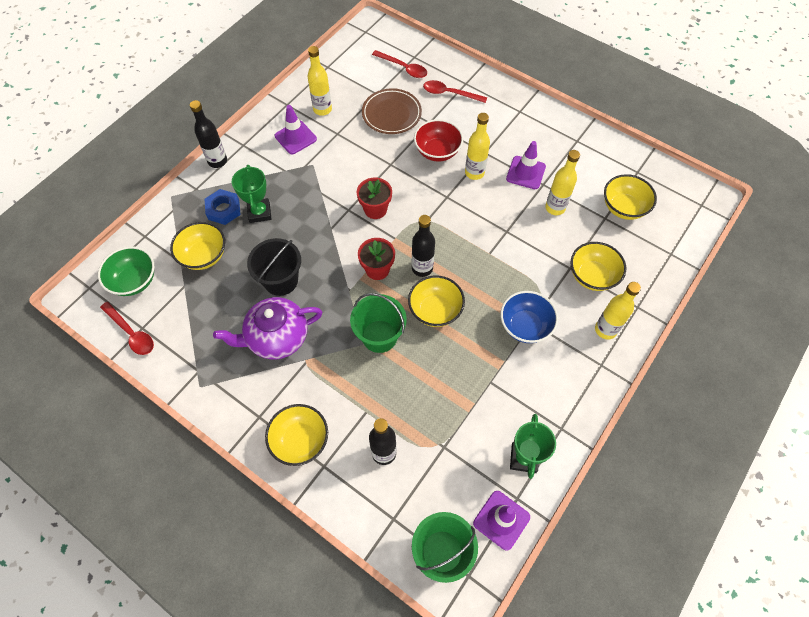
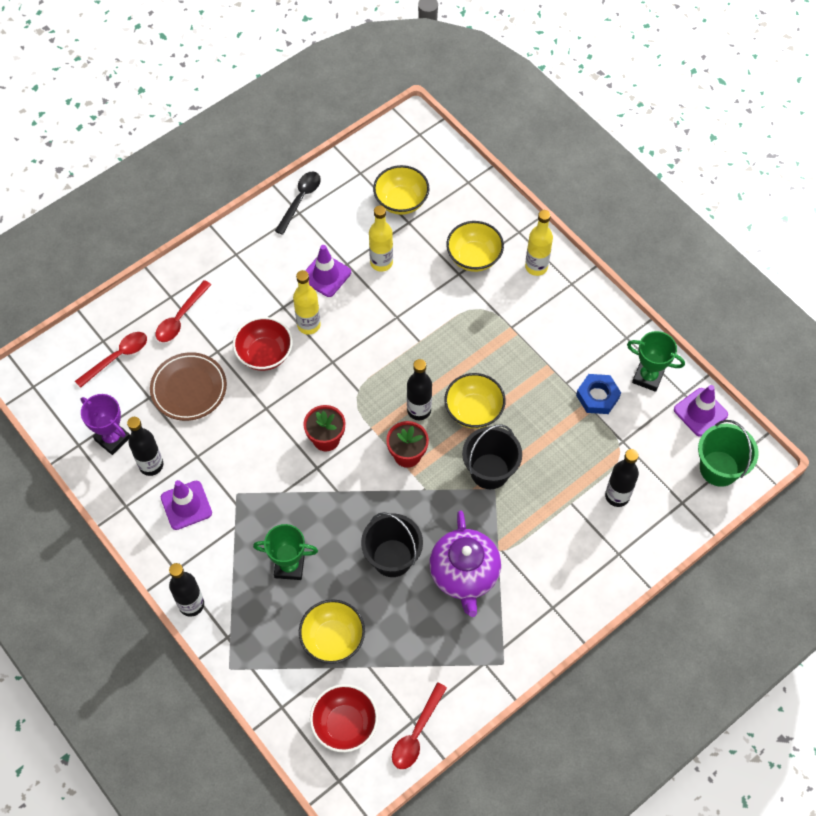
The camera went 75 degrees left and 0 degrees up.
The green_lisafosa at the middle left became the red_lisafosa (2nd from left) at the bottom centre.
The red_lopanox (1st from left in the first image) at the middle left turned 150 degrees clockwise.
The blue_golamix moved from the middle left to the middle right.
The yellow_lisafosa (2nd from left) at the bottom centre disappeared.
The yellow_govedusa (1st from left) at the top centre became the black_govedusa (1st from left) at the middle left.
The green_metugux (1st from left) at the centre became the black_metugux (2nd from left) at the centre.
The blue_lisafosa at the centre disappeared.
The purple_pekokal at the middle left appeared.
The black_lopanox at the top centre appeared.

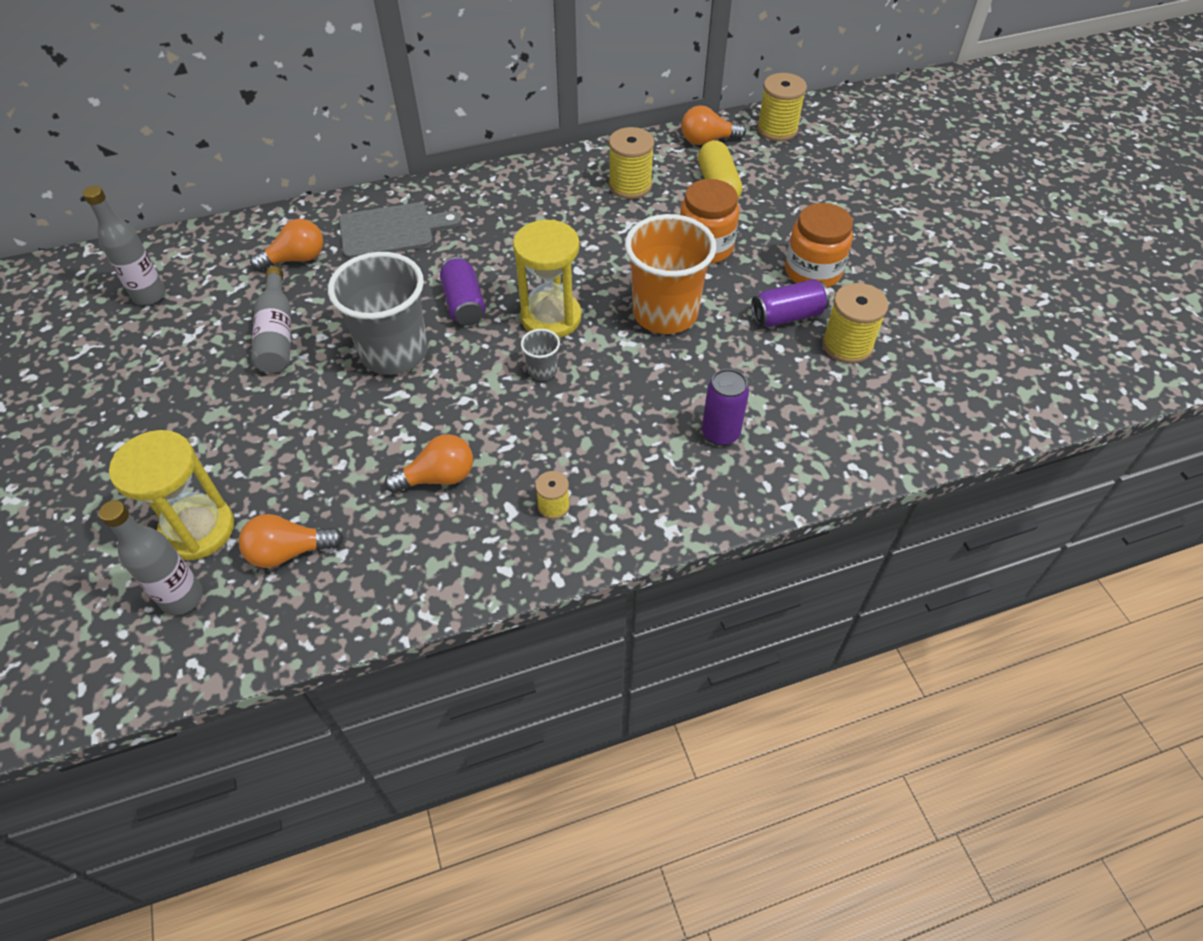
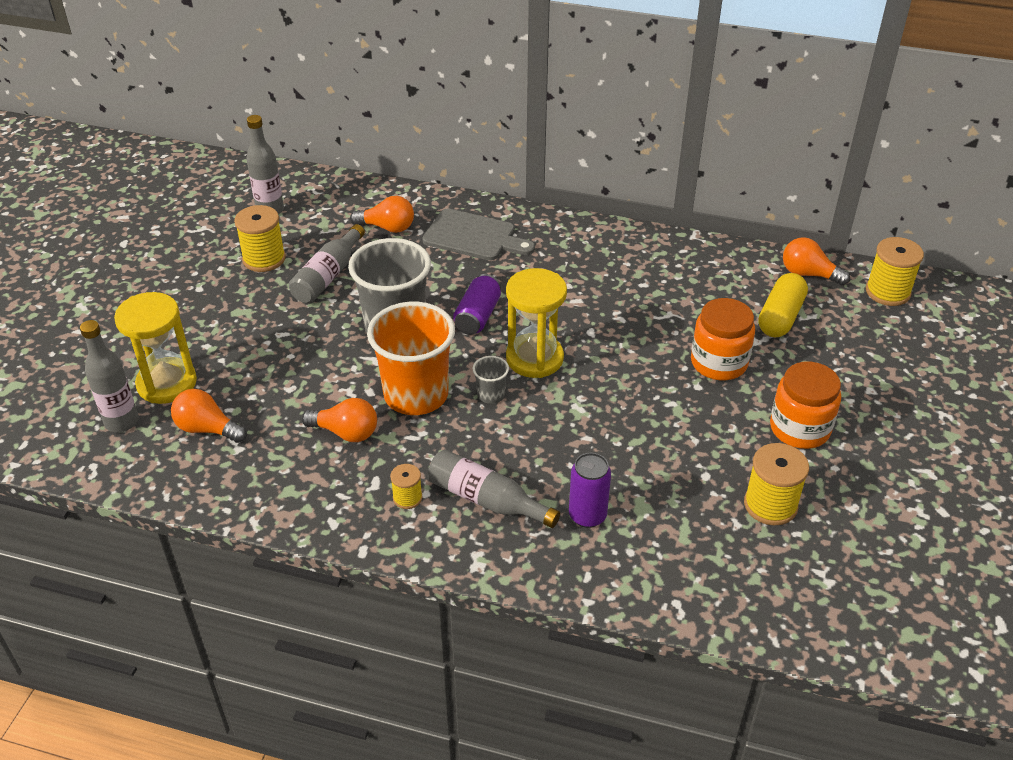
The camera went 35 degrees right and 10 degrees down.
The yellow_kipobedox (2nd from left in the first image) moved from the top centre to the top left.
The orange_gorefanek moved from the top centre to the centre.
The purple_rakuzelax (3rd from left) at the top centre disappeared.
The grey_govedusa (4th from left) at the centre appeared.

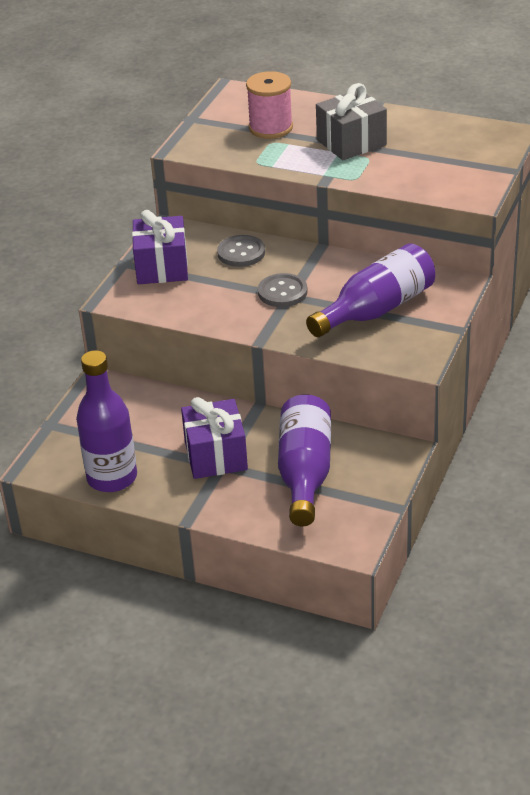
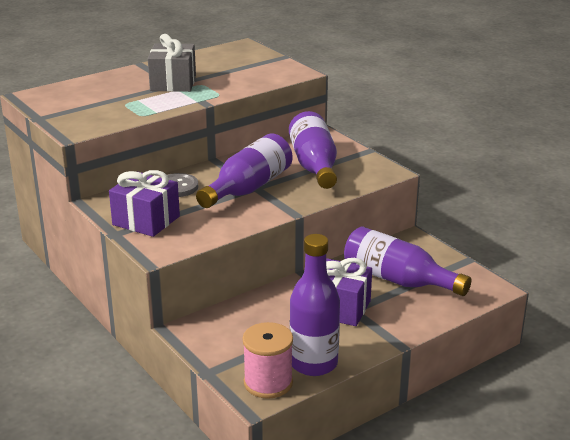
The camera went 60 degrees left and 10 degrees down.
The pink_kipobedox moved from the top centre to the bottom centre.
The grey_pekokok (2nd from left) at the centre was replaced by the purple_govedusa (1st from left) at the centre.

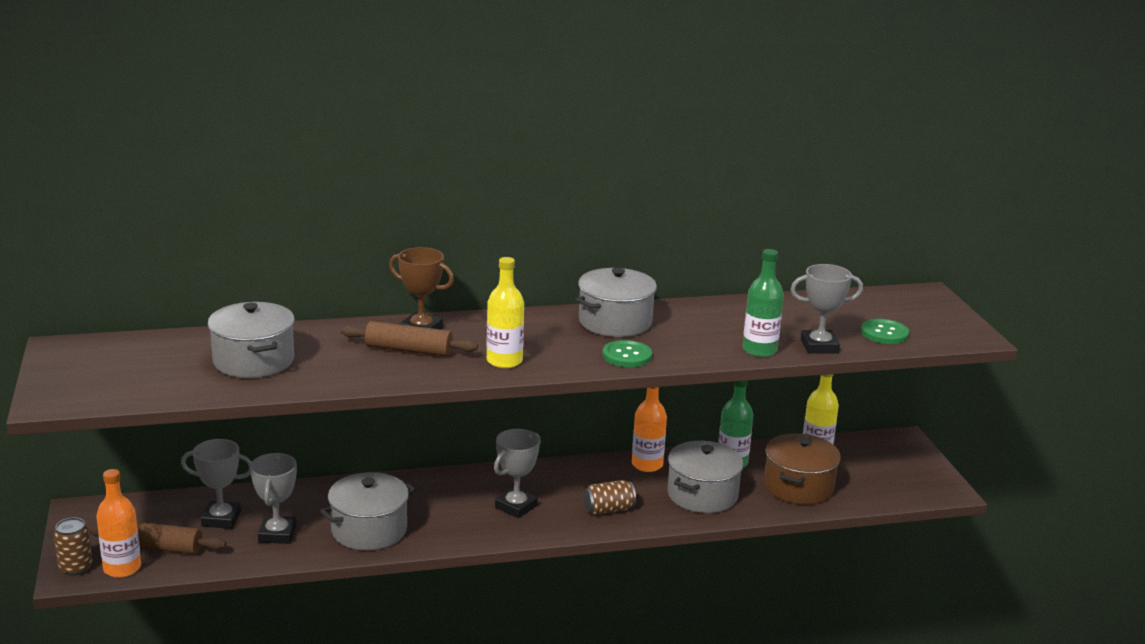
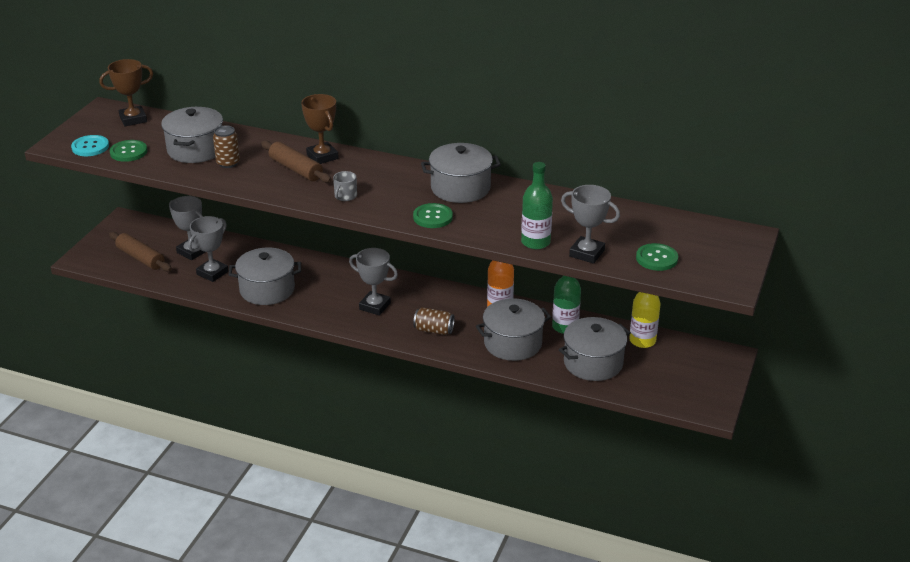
The camera went 35 degrees right and 10 degrees up.
The brown_rakuzelax (1st from left) moved from the bottom left to the top left.
The orange_govedusa (1st from left) at the bottom left disappeared.
The yellow_govedusa (1st from left) at the centre was replaced by the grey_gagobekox at the top centre.
The grey_pekokal (3rd from left) at the bottom centre turned 45 degrees clockwise.
The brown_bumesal at the bottom right became the grey_bumesal (5th from left) at the centre.
The turquoise_pekokok at the top left appeared.
The brown_pekokal (1st from left) at the top left appeared.
The green_pekokok (1st from left) at the top left appeared.

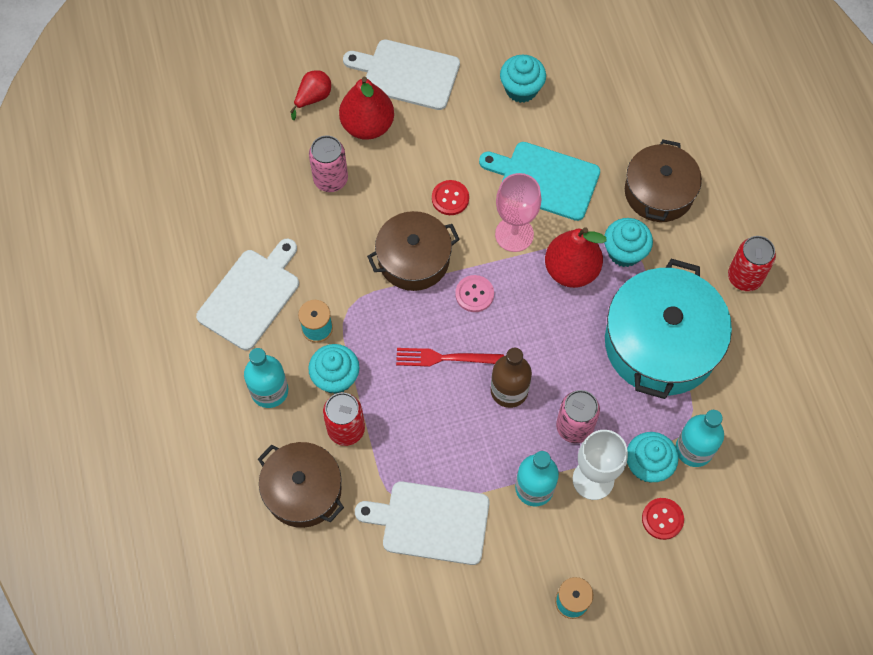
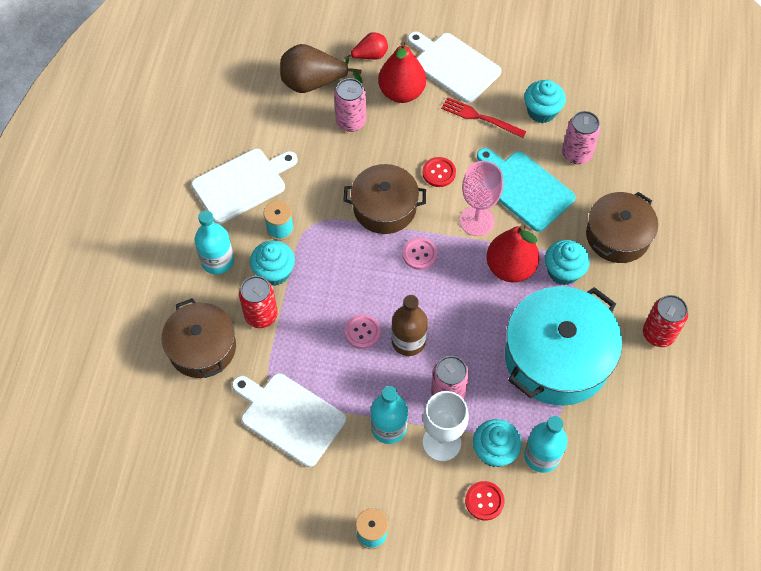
The camera went 25 degrees right and 5 degrees down.
The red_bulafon moved from the centre to the top centre.
The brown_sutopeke at the top centre appeared.
The pink_pekokok (1st from left) at the centre appeared.
The pink_rakuzelax (3rd from left) at the top right appeared.

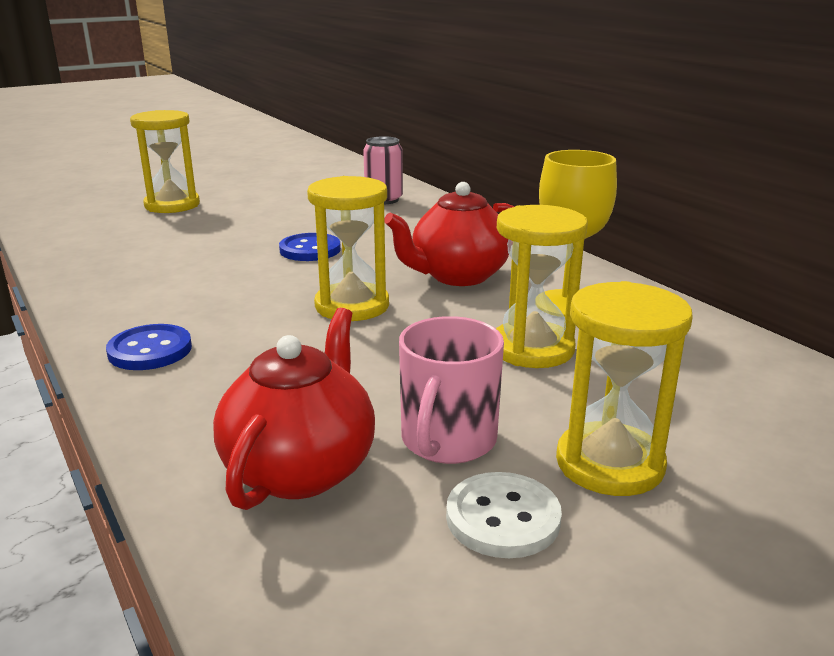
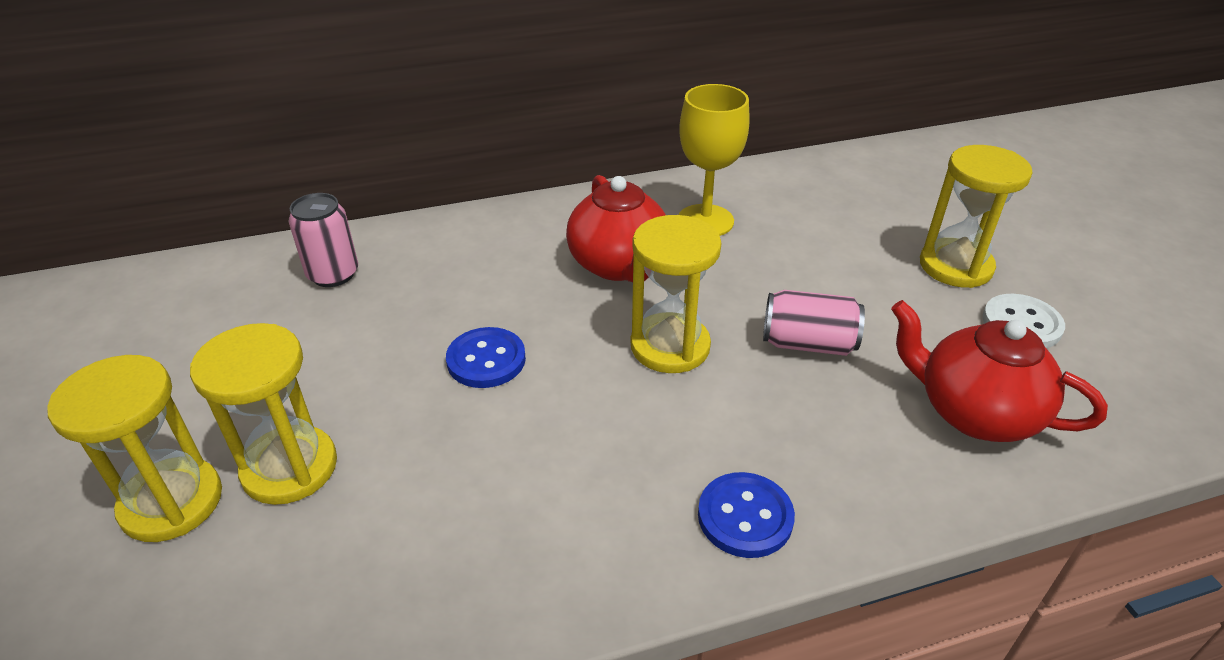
The camera went 75 degrees left and 15 degrees up.
The pink_gagobekox at the centre disappeared.
The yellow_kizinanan (3rd from left in the first image) moved from the centre to the middle left.
The pink_rakuzelax (2nd from left) at the centre appeared.

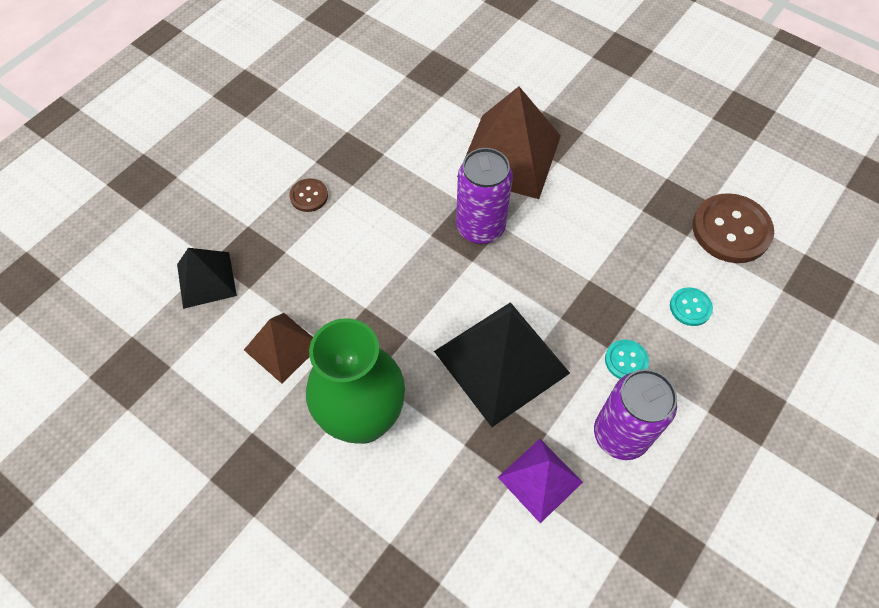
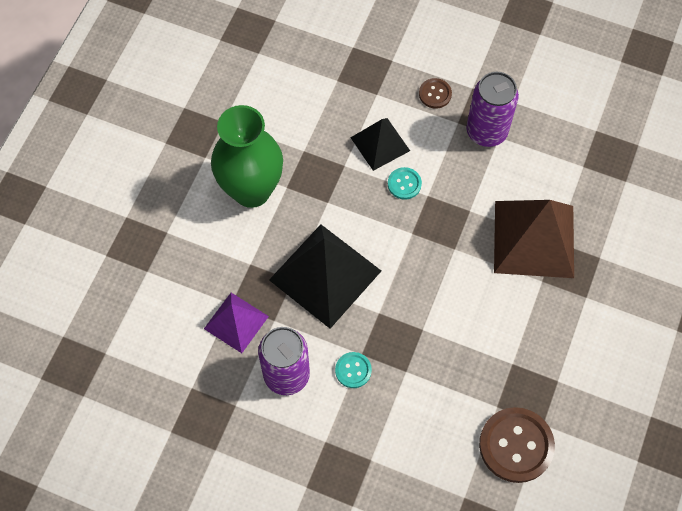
The camera went 75 degrees right and 5 degrees up.
The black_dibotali (1st from left in the first image) moved from the middle left to the top centre.
The brown_dibotali (1st from left) at the middle left disappeared.
The purple_rakuzelax (1st from left in the first image) moved from the top centre to the top right.
The turquoise_pekokok (2nd from left) moved from the middle right to the centre.

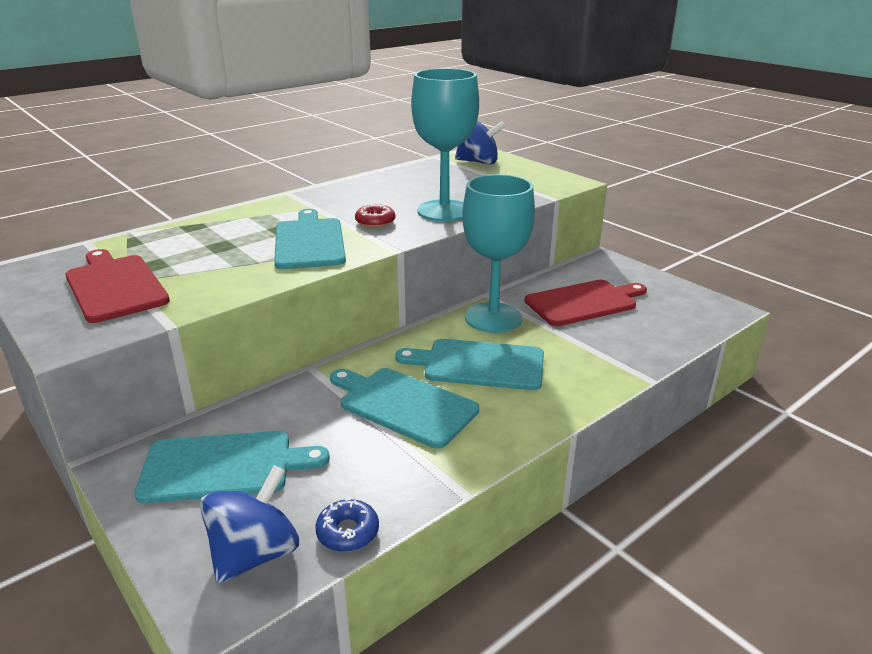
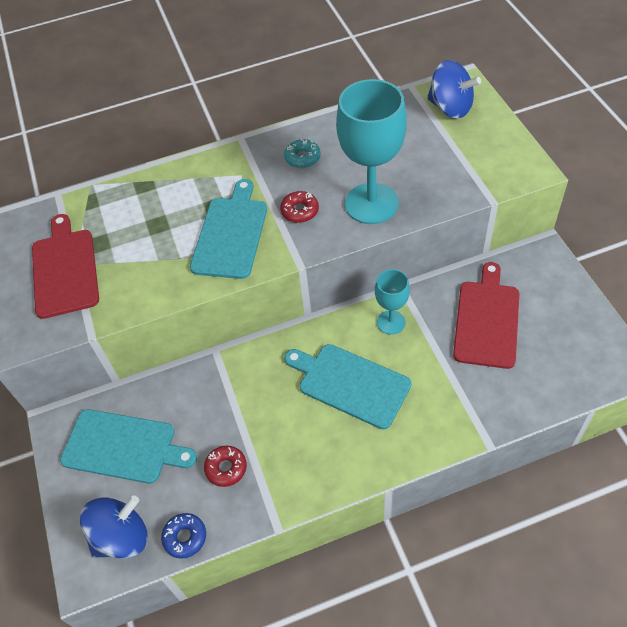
The camera went 25 degrees right and 25 degrees up.
The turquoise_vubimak (3rd from left) at the centre disappeared.
The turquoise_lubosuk (2nd from left) at the centre changed to 0.53 times the size.
The red_vubimak (2nd from left) at the middle right turned 75 degrees counterclockwise.
The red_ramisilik (1st from left) at the bottom centre appeared.
The turquoise_ramisilik at the top centre appeared.

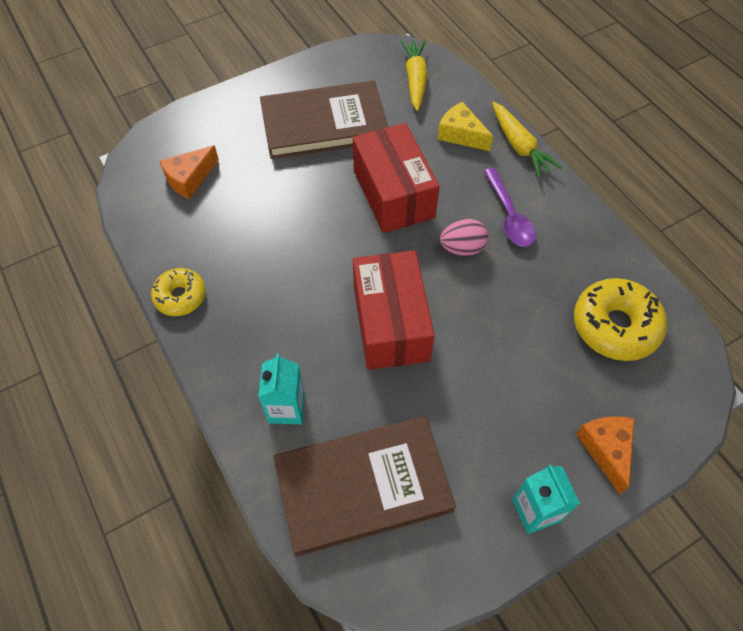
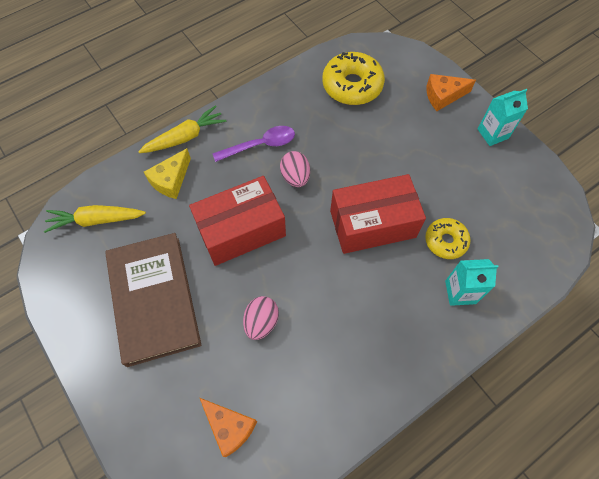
The camera went 95 degrees left and 5 degrees up.
The yellow_ramisilik (1st from left in the first image) moved from the middle left to the middle right.
The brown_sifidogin (2nd from left) at the bottom centre disappeared.
The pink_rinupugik (1st from left) at the centre appeared.

